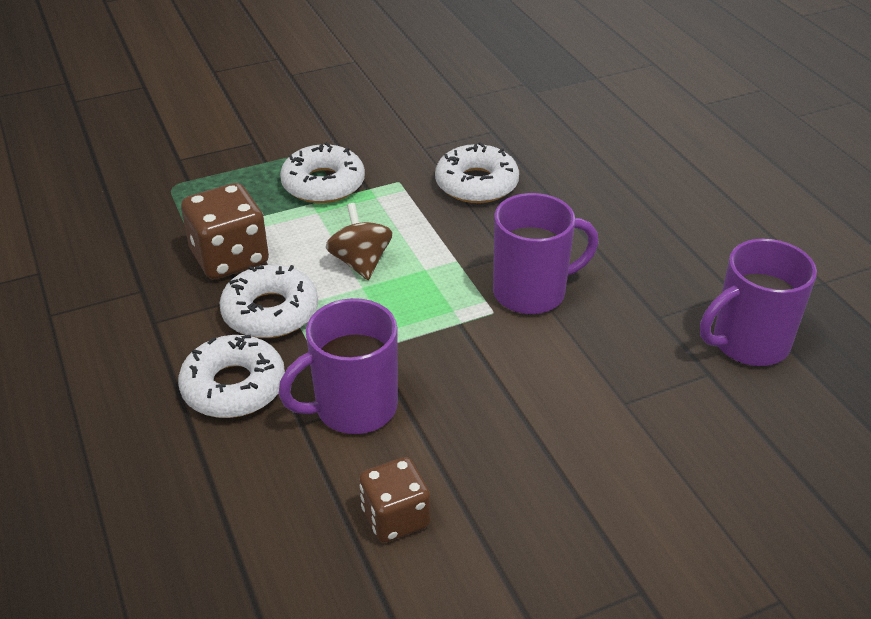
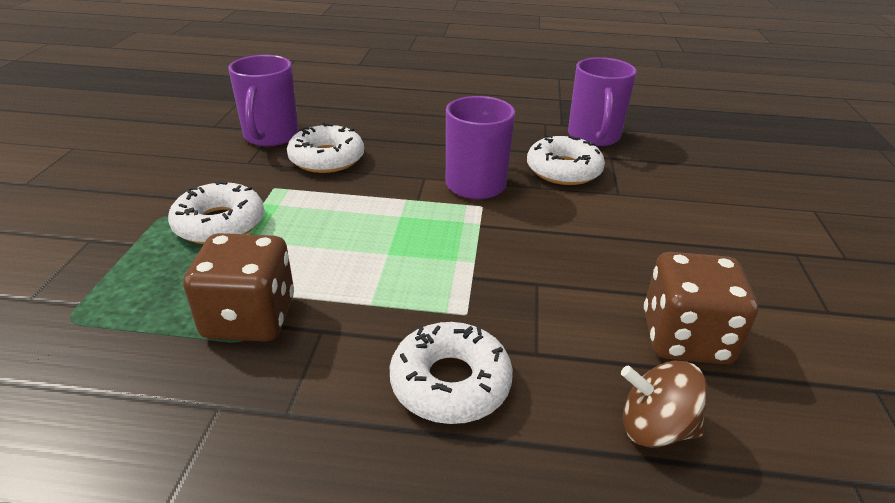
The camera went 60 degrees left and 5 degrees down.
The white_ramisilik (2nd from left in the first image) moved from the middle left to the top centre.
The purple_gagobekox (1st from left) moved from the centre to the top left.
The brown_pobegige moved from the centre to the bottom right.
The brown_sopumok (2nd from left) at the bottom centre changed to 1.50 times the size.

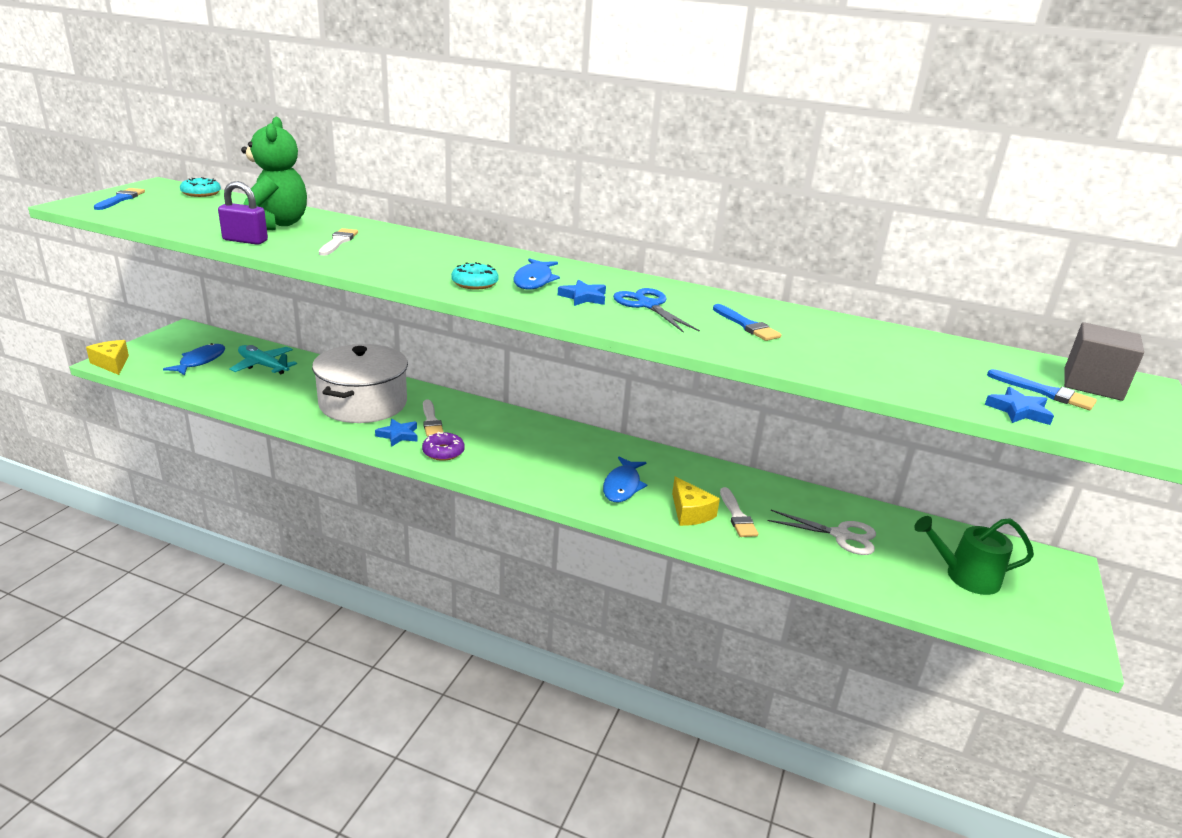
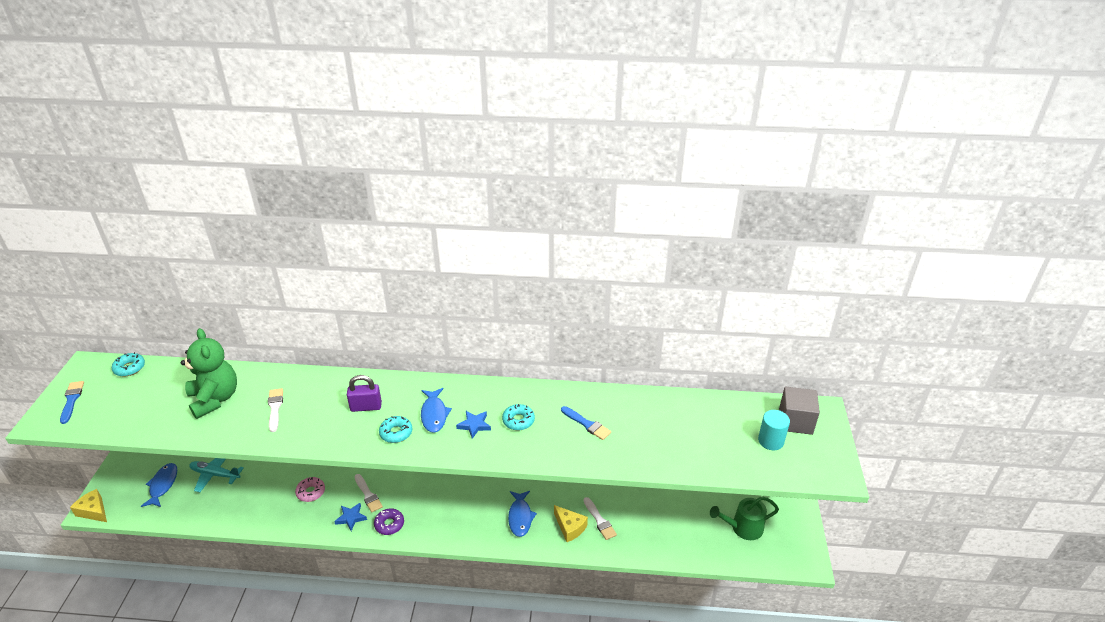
The camera went 15 degrees left and 10 degrees up.
The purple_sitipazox moved from the top left to the middle left.
The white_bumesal at the middle left was replaced by the pink_ramisilik at the bottom left.
The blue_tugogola at the centre was replaced by the turquoise_ramisilik (3rd from left) at the bottom centre.
The white_tugogola at the middle right disappeared.
The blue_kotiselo (3rd from left) at the middle right disappeared.
The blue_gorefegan (3rd from left) at the middle right was replaced by the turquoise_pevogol at the bottom right.

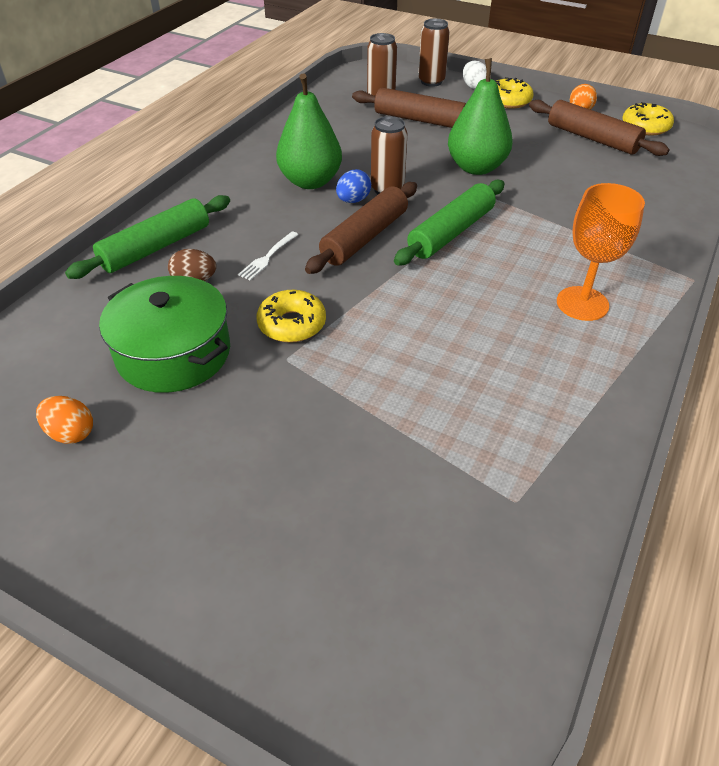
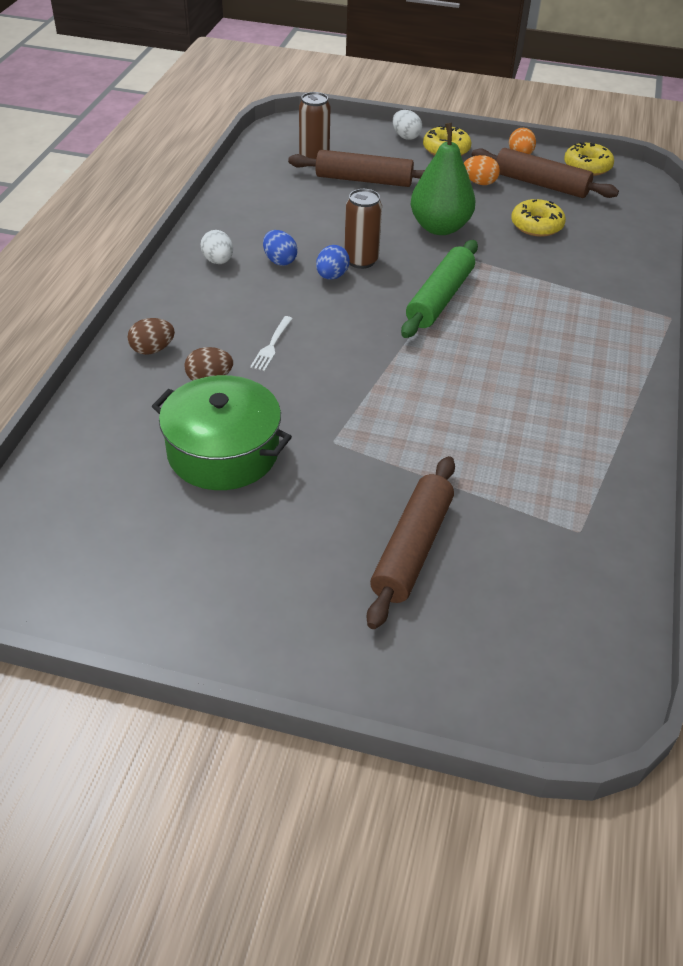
The camera went 15 degrees left and 0 degrees up.
The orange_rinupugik (1st from left) moved from the middle left to the top right.
The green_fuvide (1st from left) at the top left was replaced by the brown_rinupugik (1st from left) at the middle left.
The yellow_ramisilik (1st from left in the first image) moved from the centre to the top right.
The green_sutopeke (1st from left) at the top centre was replaced by the blue_rinupugik (1st from left) at the top centre.
The brown_fuvide (1st from left in the first image) moved from the top centre to the centre.
The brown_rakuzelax (3rd from left) at the top centre disappeared.
The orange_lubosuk at the top right disappeared.
The white_rinupugik (1st from left) at the top left appeared.

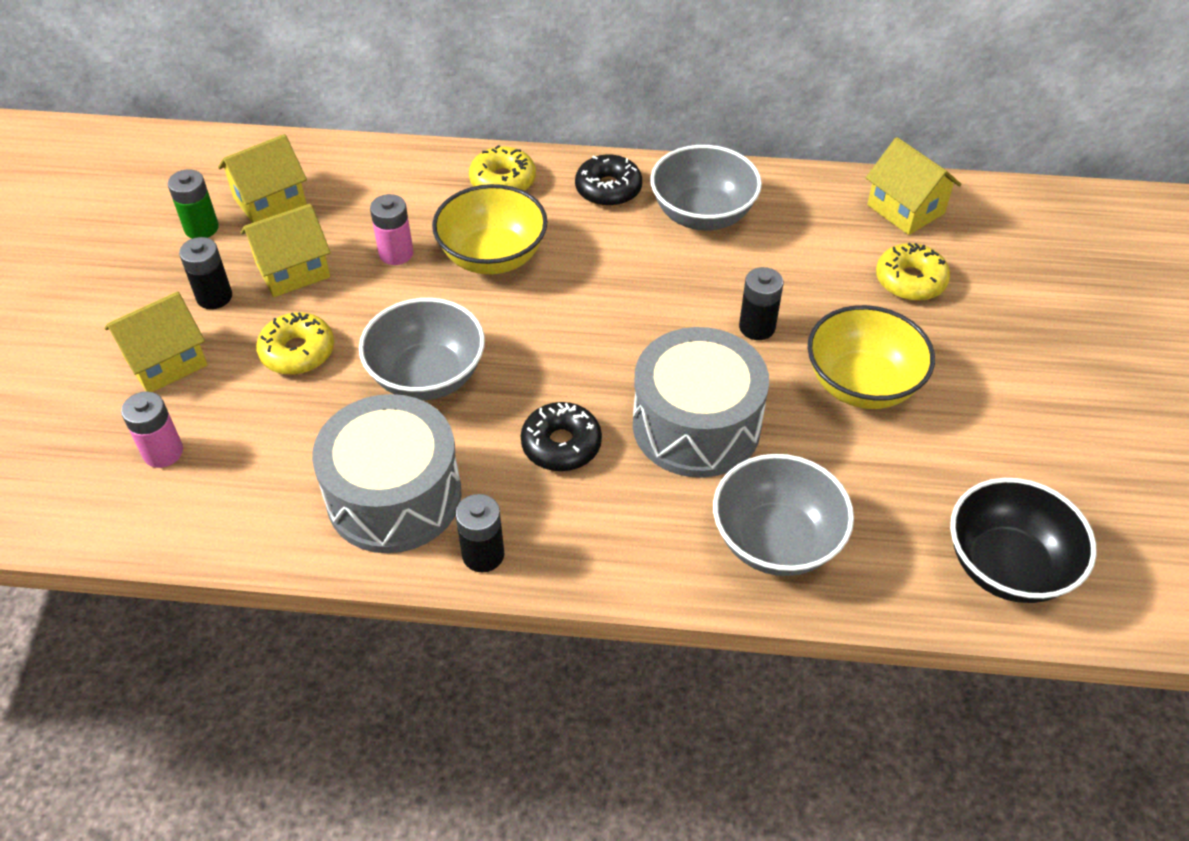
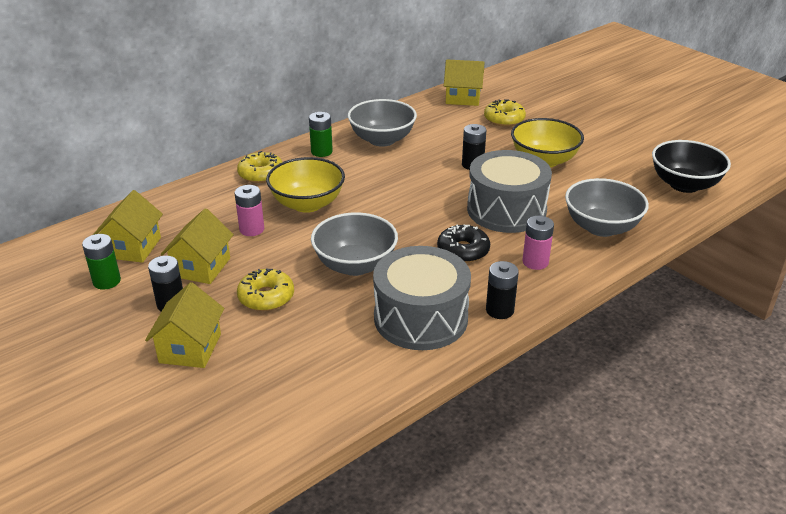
The camera went 45 degrees left and 15 degrees down.
The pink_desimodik (1st from left in the first image) moved from the middle left to the middle right.
The black_ramisilik (2nd from left) at the top centre was replaced by the green_desimodik (2nd from left) at the top centre.

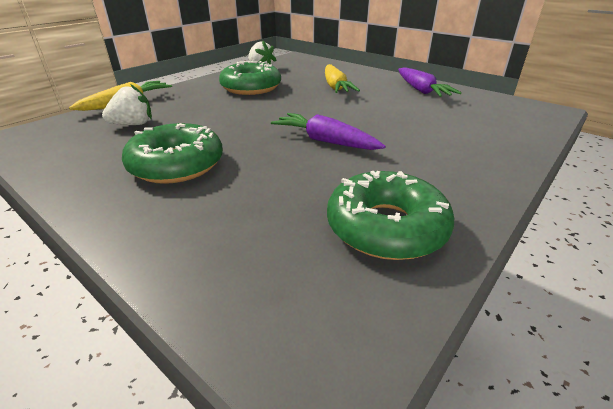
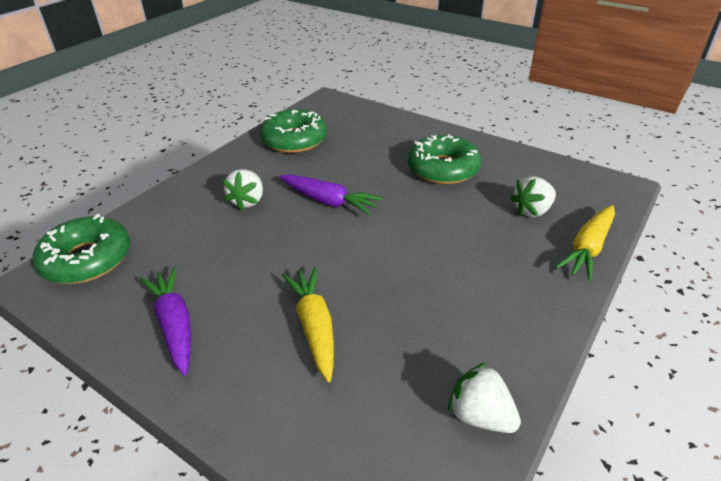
The camera went 175 degrees right and 5 degrees up.
The green_ramisilik (2nd from left in the first image) moved from the top centre to the middle left.
The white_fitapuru (1st from left) at the centre appeared.

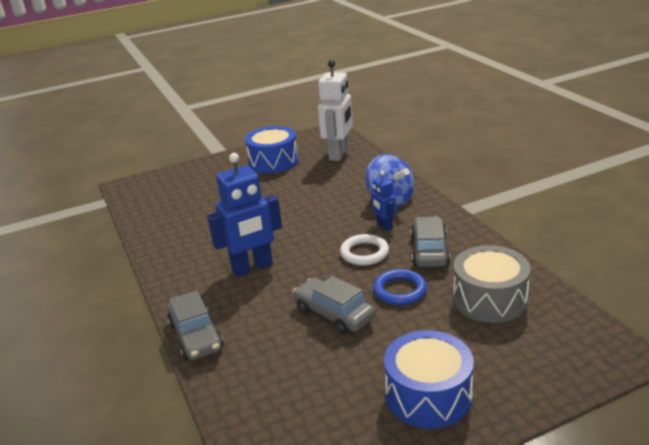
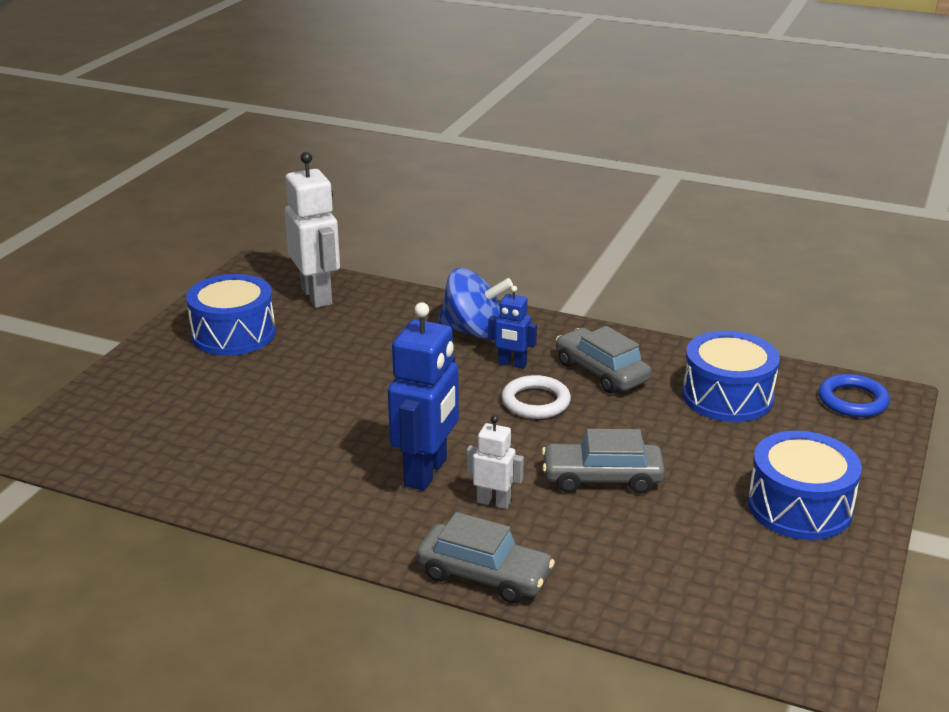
The camera went 45 degrees left and 0 degrees up.
The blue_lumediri moved from the centre to the middle right.
The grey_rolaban at the middle right became the blue_rolaban (2nd from left) at the middle right.
The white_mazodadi (2nd from left) at the centre appeared.

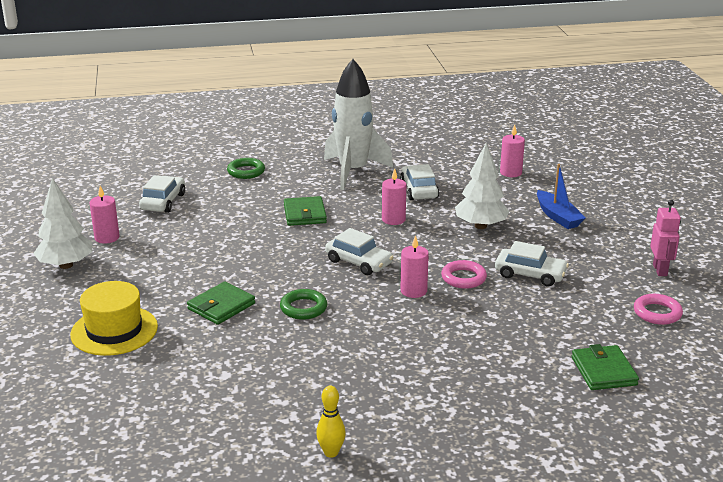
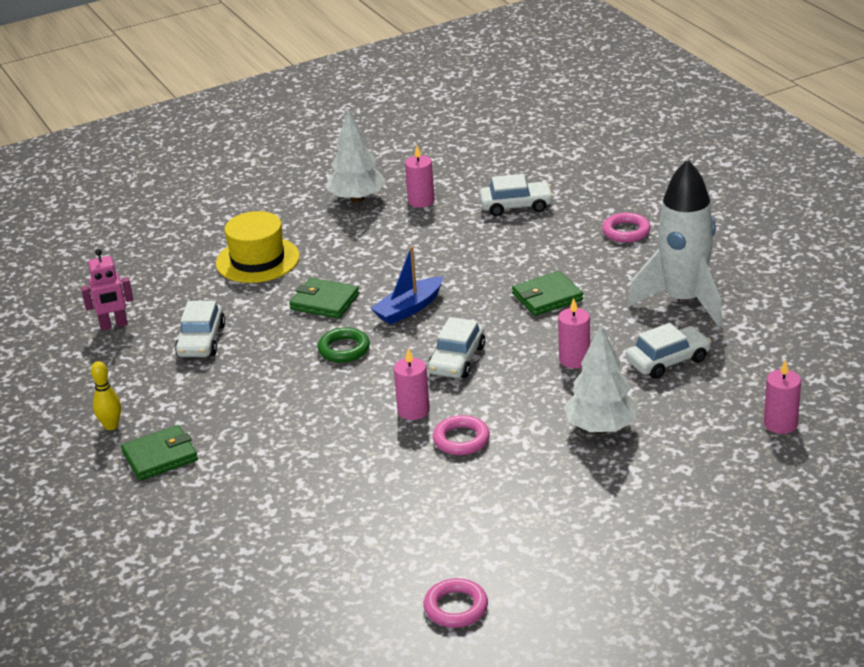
The camera went 75 degrees right and 5 degrees up.
The green_lumediri (1st from left) at the centre became the pink_lumediri (3rd from left) at the middle right.
The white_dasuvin (4th from left in the first image) moved from the middle right to the middle left.
The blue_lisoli moved from the middle right to the centre.
The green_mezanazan (3rd from left in the first image) moved from the bottom right to the bottom left.
The pink_mazodadi moved from the middle right to the middle left.

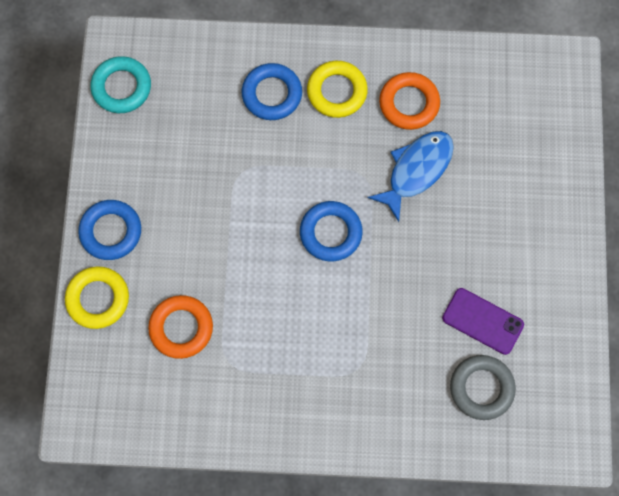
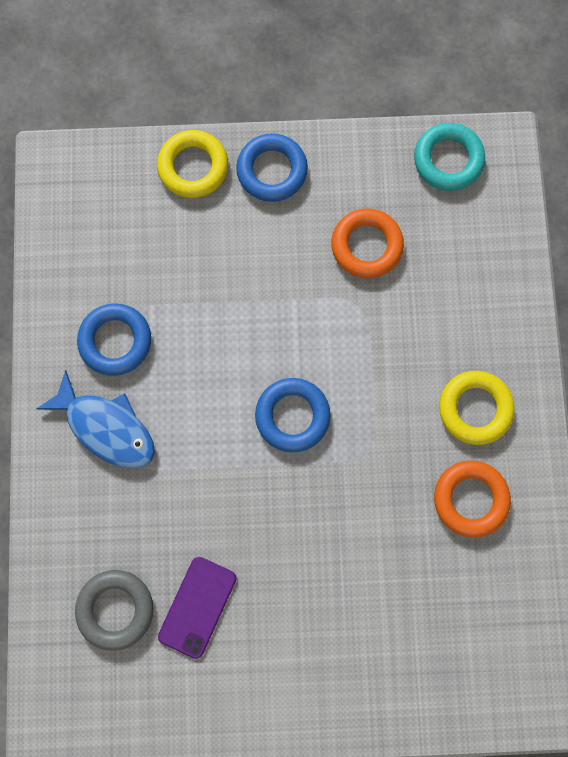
The camera went 85 degrees right and 5 degrees up.
The orange_lumediri (1st from left) moved from the middle left to the top centre.
The blue_lumediri (2nd from left in the first image) moved from the top centre to the middle left.
The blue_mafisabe moved from the centre to the middle left.

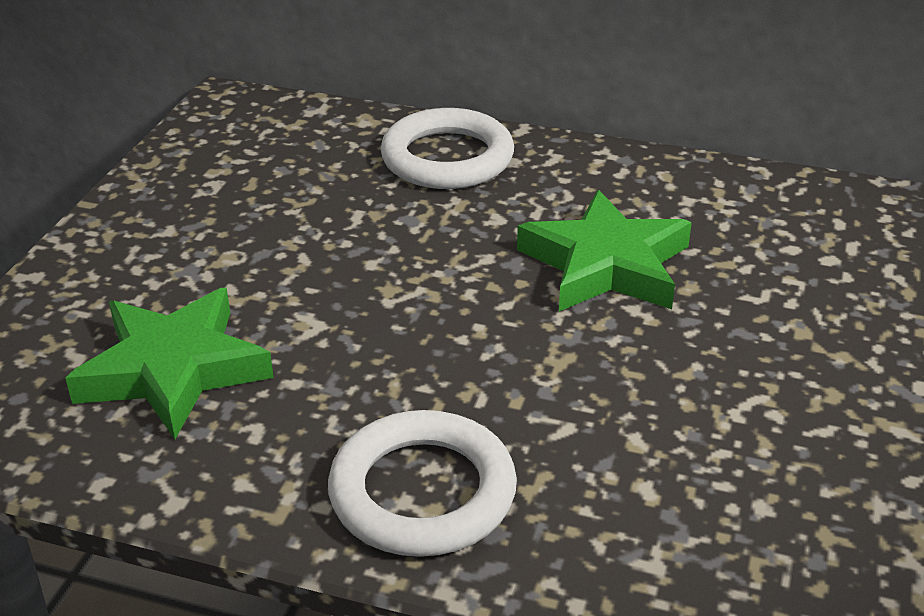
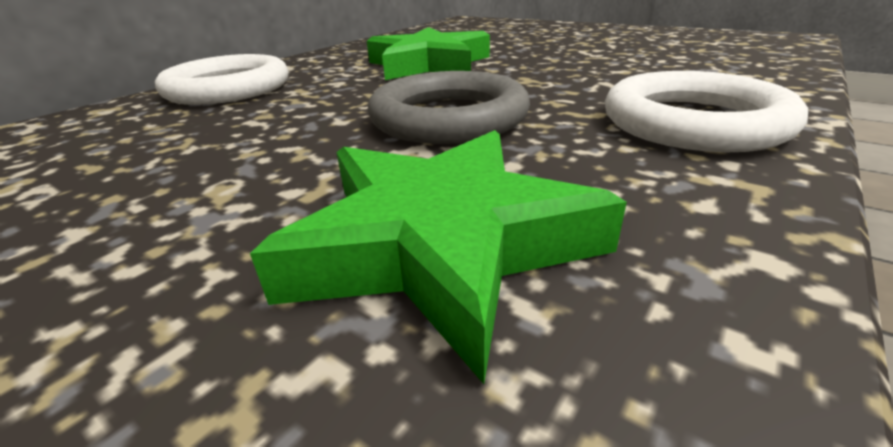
The camera went 70 degrees left and 5 degrees down.
The grey_lumediri at the top centre appeared.

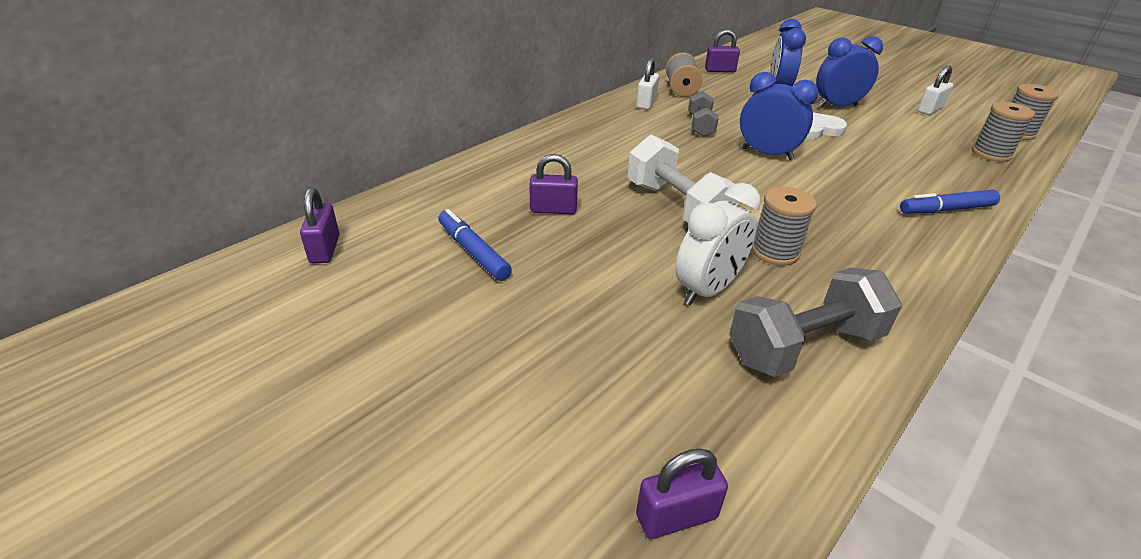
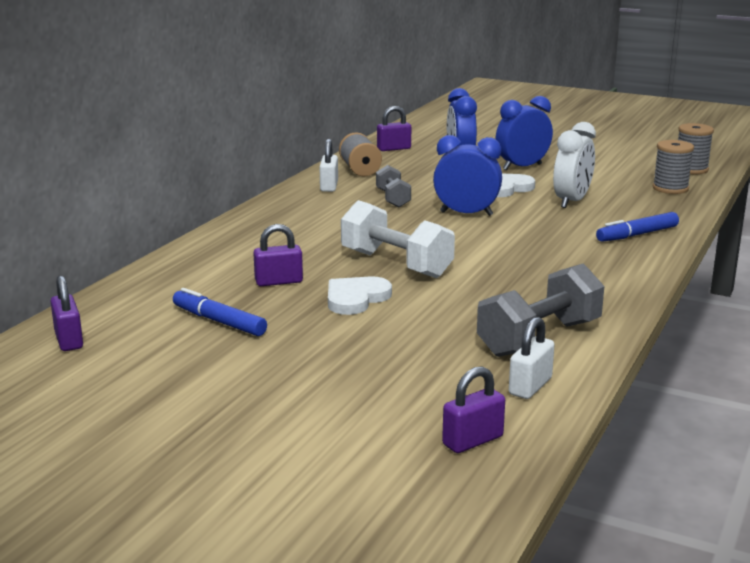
The camera went 15 degrees left and 15 degrees down.
The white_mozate moved from the centre to the top right.
The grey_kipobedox (2nd from left) at the middle right disappeared.
The white_sitipazox (2nd from left) moved from the top right to the middle right.
The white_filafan (1st from left) at the centre appeared.

